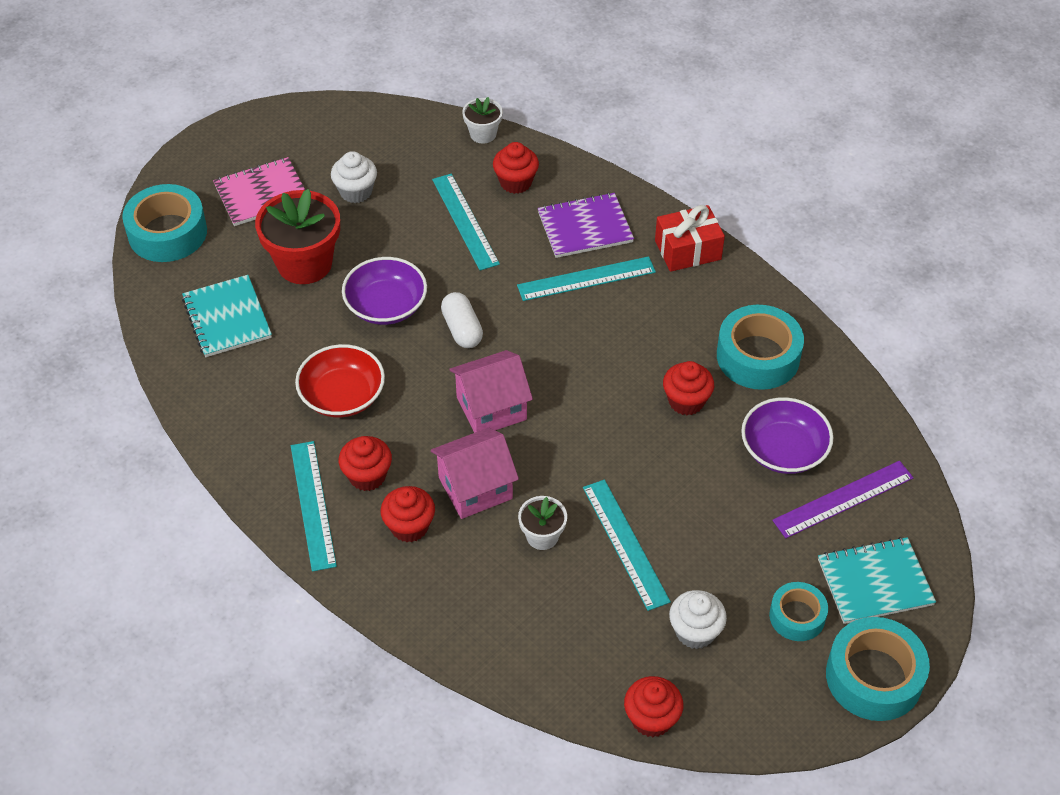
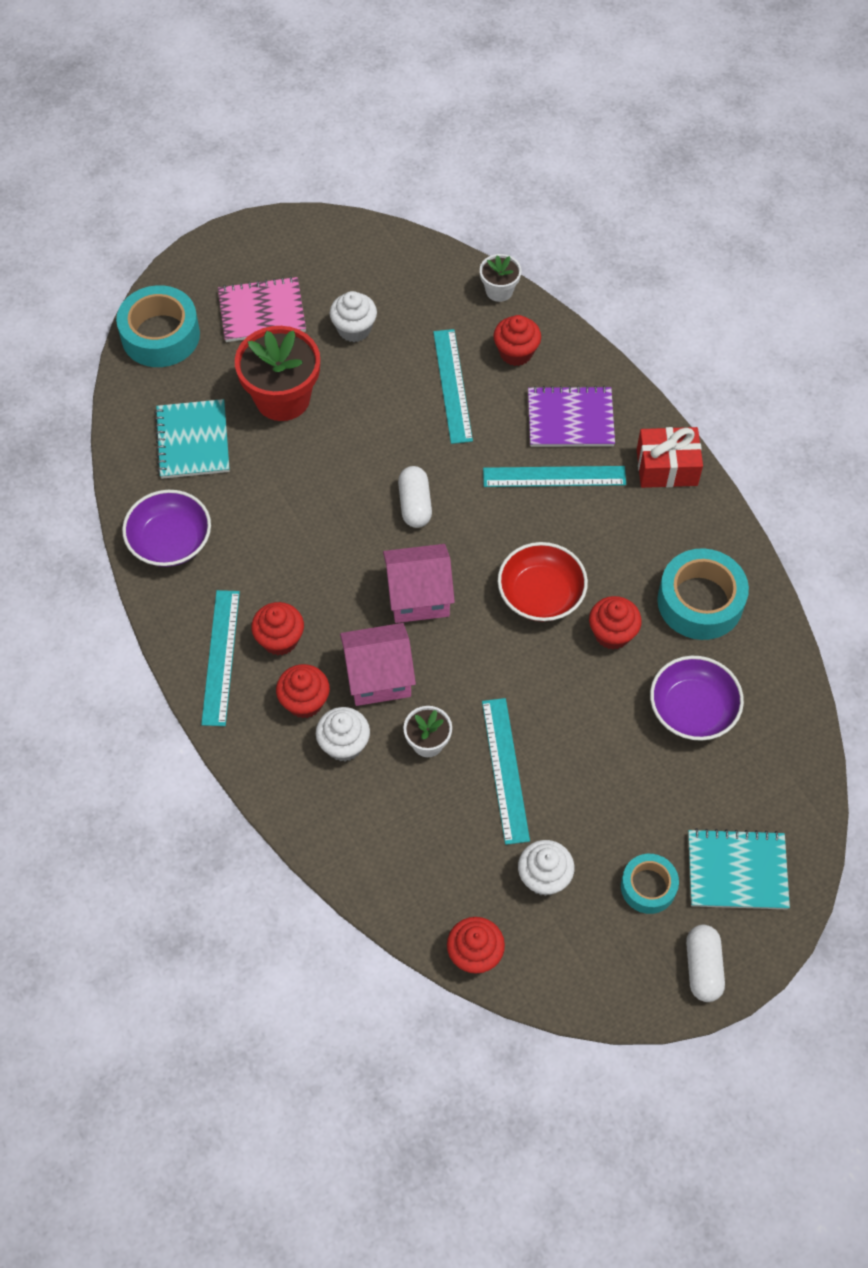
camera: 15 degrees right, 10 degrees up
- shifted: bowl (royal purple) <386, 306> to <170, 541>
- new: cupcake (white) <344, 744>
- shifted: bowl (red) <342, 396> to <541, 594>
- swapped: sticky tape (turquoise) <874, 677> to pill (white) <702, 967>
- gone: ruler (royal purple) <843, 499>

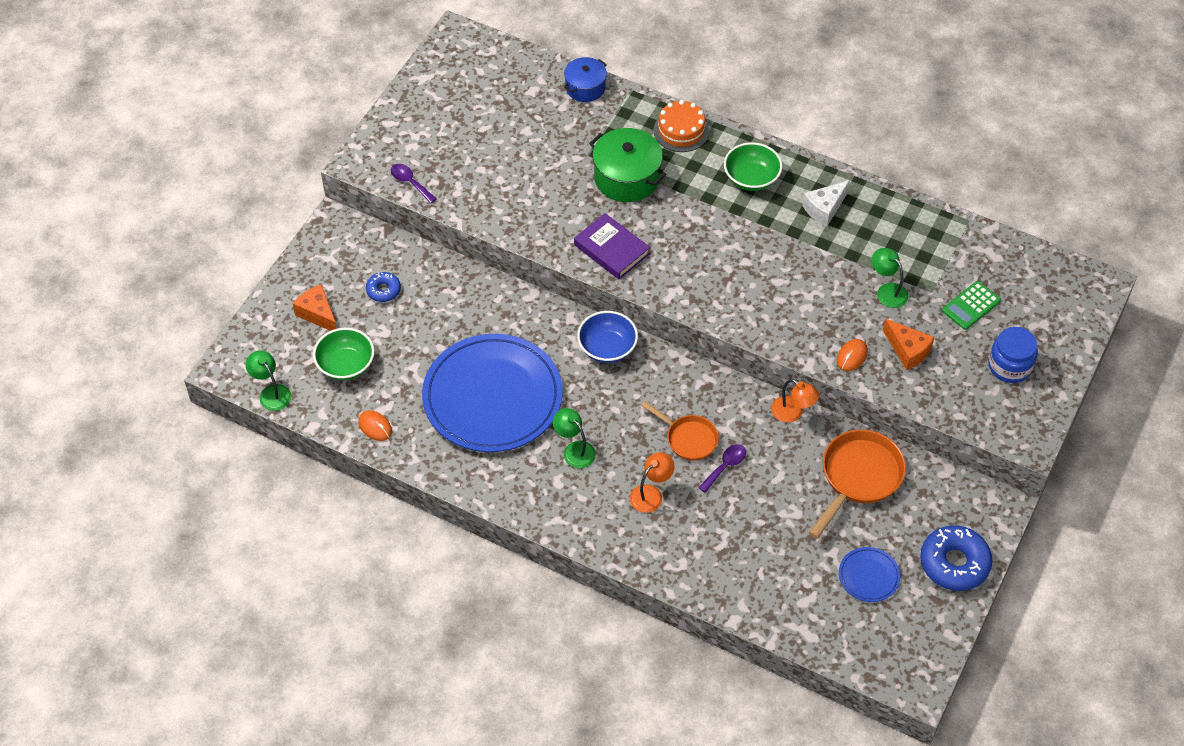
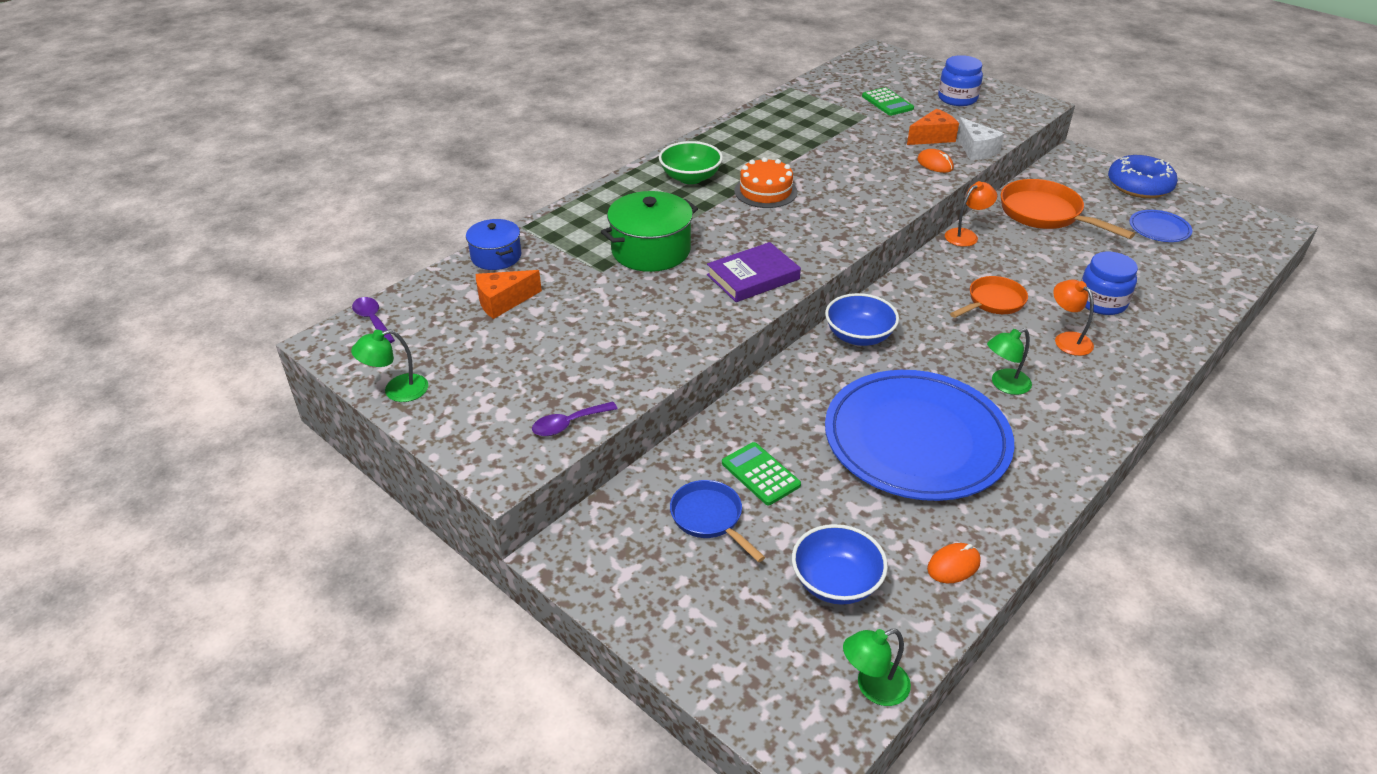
camera: 75 degrees left, 15 degrees down
- shifted: reading lamp (emerald) <887, 291> to <397, 391>
- shifted: tablespoon (royal purple) <725, 466> to <372, 320>
- shifted: cheese (bright orange) <318, 314> to <503, 301>
- swapped: doughnut (blue) <383, 290> to skillet (blue) <709, 518>
- new: pocket calculator (emerald) <760, 474>
- shifted: layer cake (bright orange) <681, 130> to <765, 191>
- repainted: bowl (emerald) <346, 365> to bowl (blue) <836, 582>
- shifted: cheese (white) <824, 209> to <976, 150>
- new: preserve jar (blue) <1101, 302>

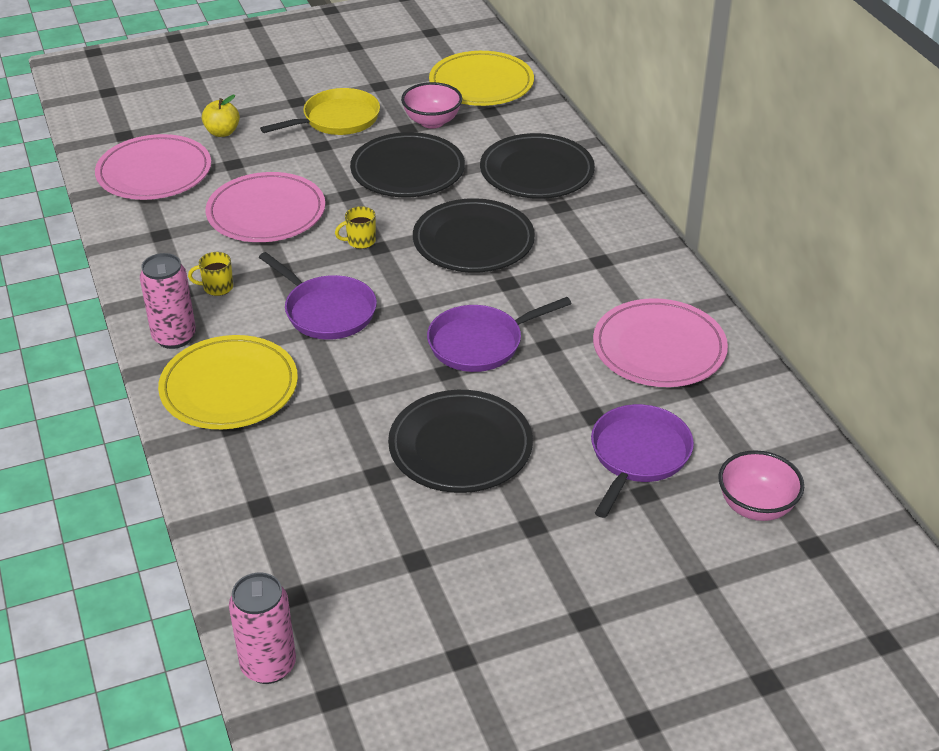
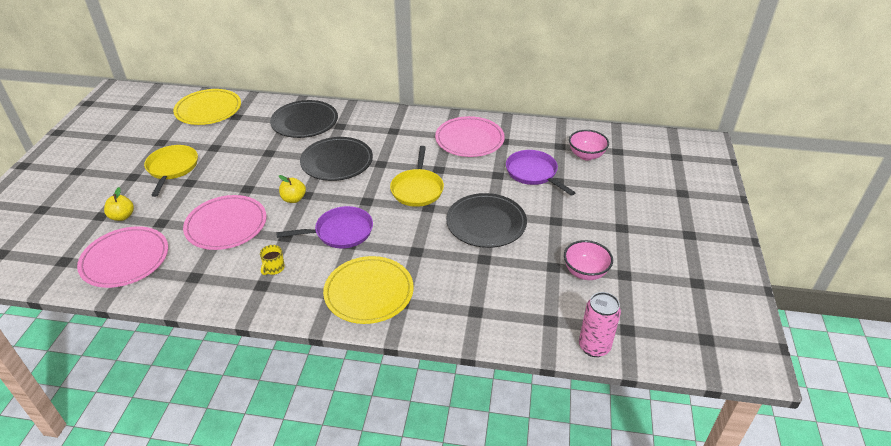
camera: 60 degrees left, 0 degrees up
- swapped: coffee mug (golden) <360, 241> to toy apple (golden) <293, 199>
- repainted: skillet (royal purple) <480, 343> to skillet (golden) <417, 189>
- shifted: bowl (rose-pink) <432, 122> to <585, 272>
- gone: soda can (rose-pink) <174, 337>
- gone: flat dish (ebony) <407, 170>

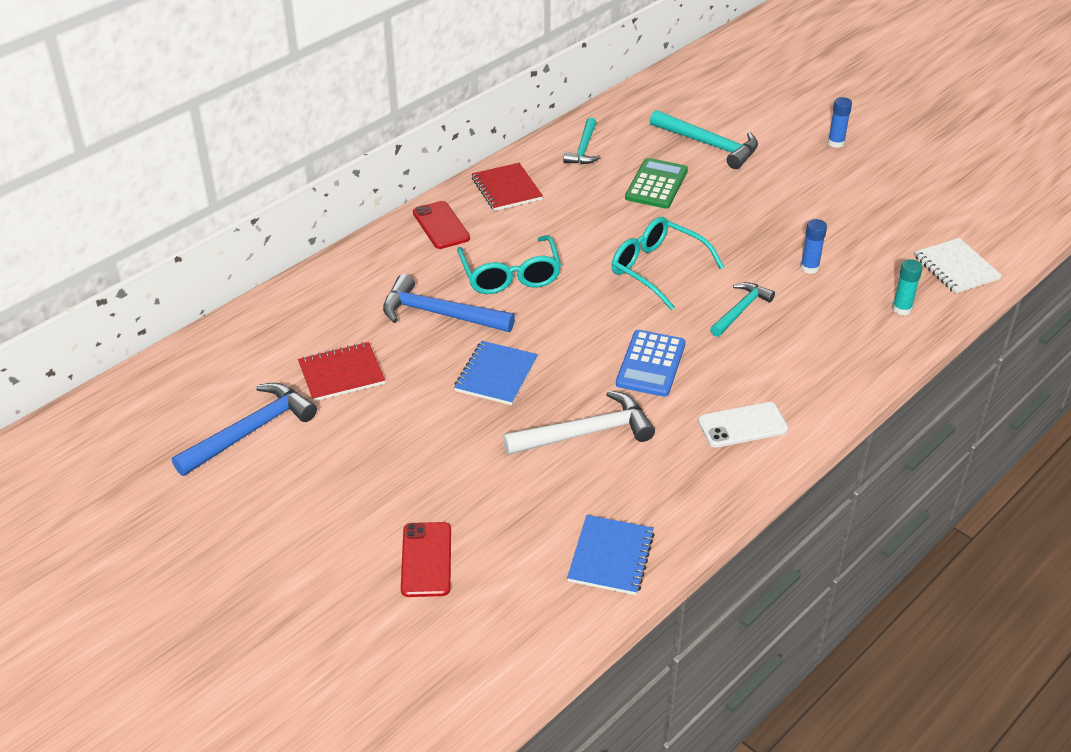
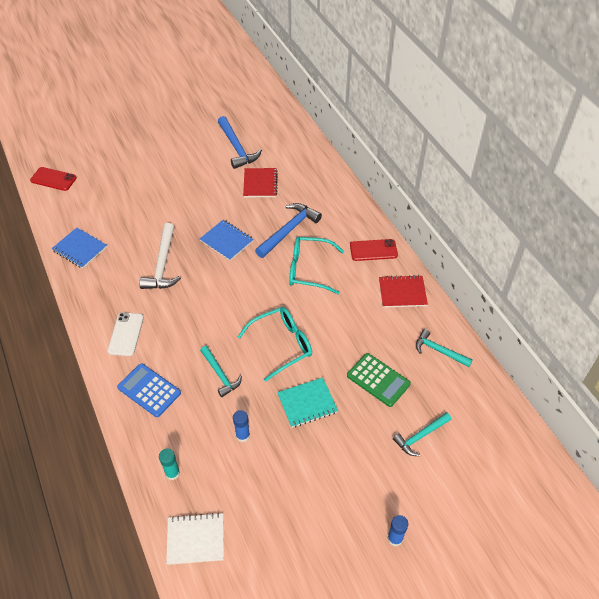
camera: 110 degrees right, 10 degrees up
- shifted: mobile phone (red) <426, 559> to <53, 179>
- shifted: pocket calculator (blue) <651, 364> to <149, 390>
- new: exercise book (turquoise) <307, 403>
- scaled: hammer (turquoise) <709, 145> = <420, 436> x0.65

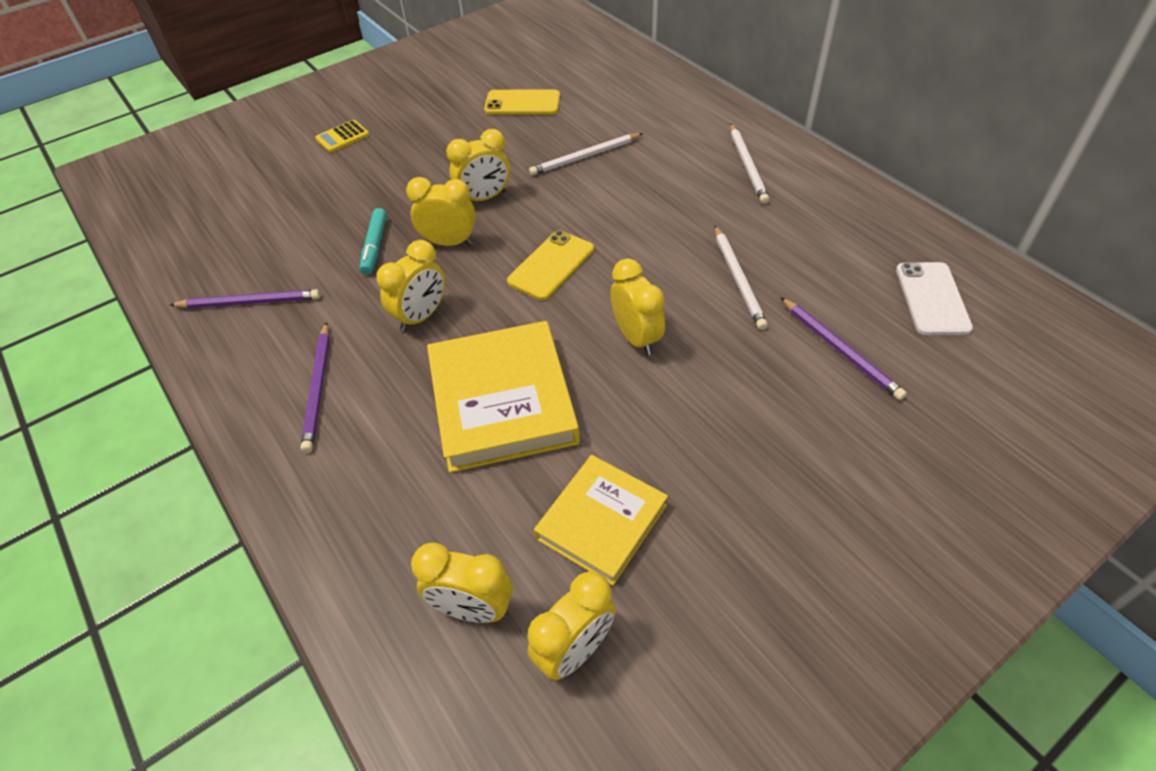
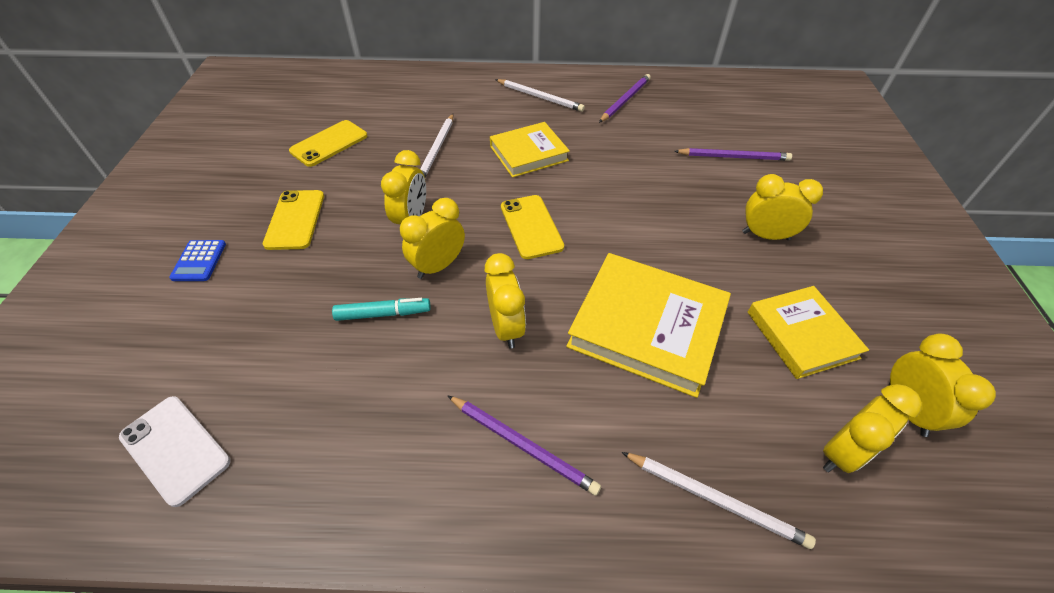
camera: 55 degrees left, 0 degrees up
- shifted: mobile phone (white) <932, 298> to <175, 449>
- repainted: pocket calculator (golden) <342, 137> to pocket calculator (blue) <199, 261>
- new: mobile phone (golden) <295, 219>
- rotated: marker pen (turquoise) <375, 246> = <383, 314> 45 degrees counterclockwise
- new: book (golden) <529, 153>
- shifted: wooden pencil (royal purple) <249, 302> to <625, 100>
- shifted: wooden pencil (white) <738, 279> to <714, 499>
- shifted: bedside clock (golden) <636, 338> to <765, 235>

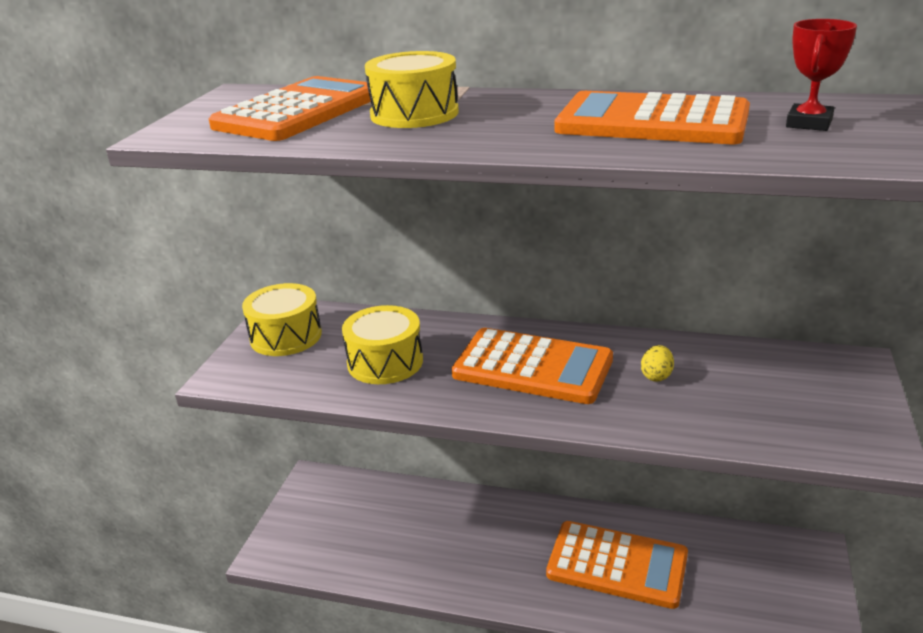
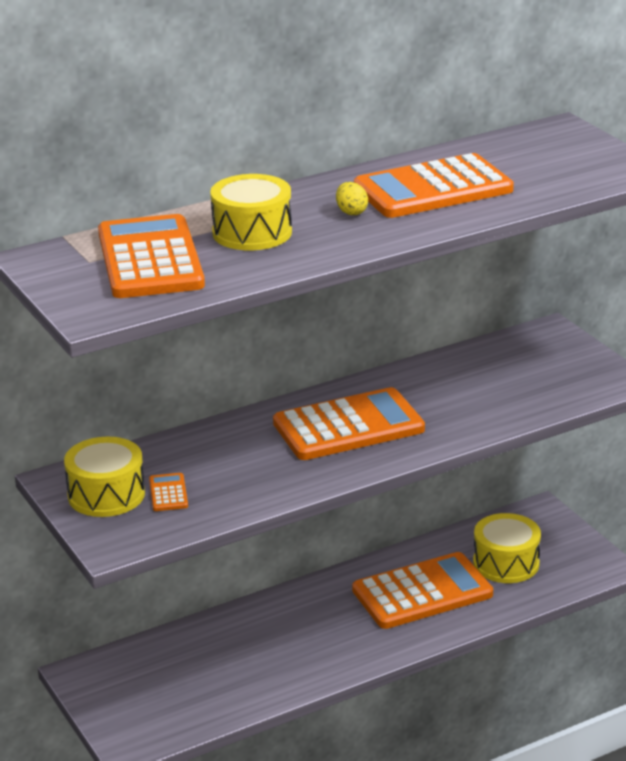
camera: 45 degrees left, 0 degrees up
- new: pocket calculator (bright orange) <168, 493>
- shifted: toy egg (golden) <656, 376> to <351, 212>
- shifted: drum (golden) <385, 362> to <506, 563>
- gone: award cup (red) <809, 123>

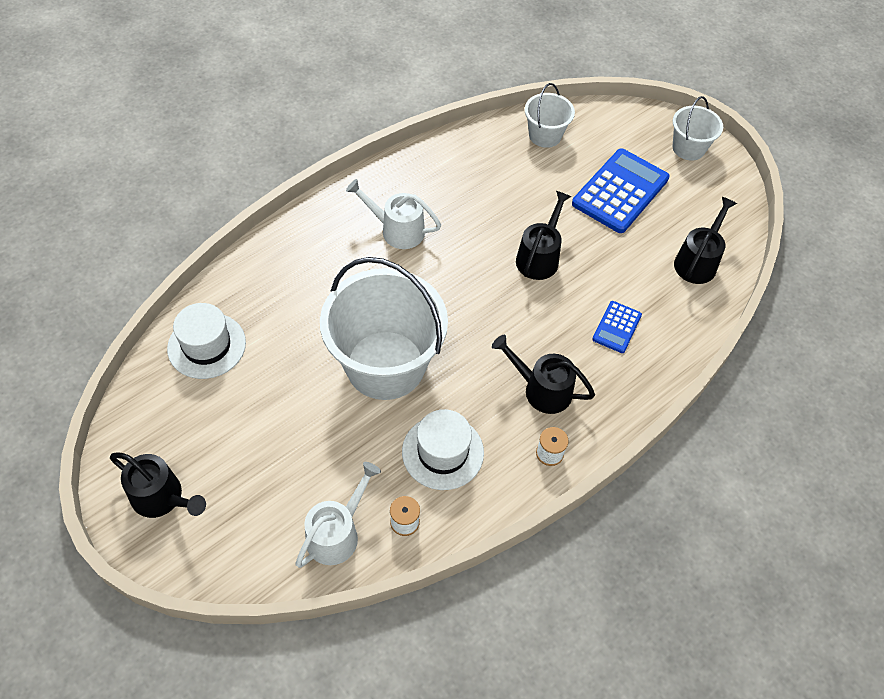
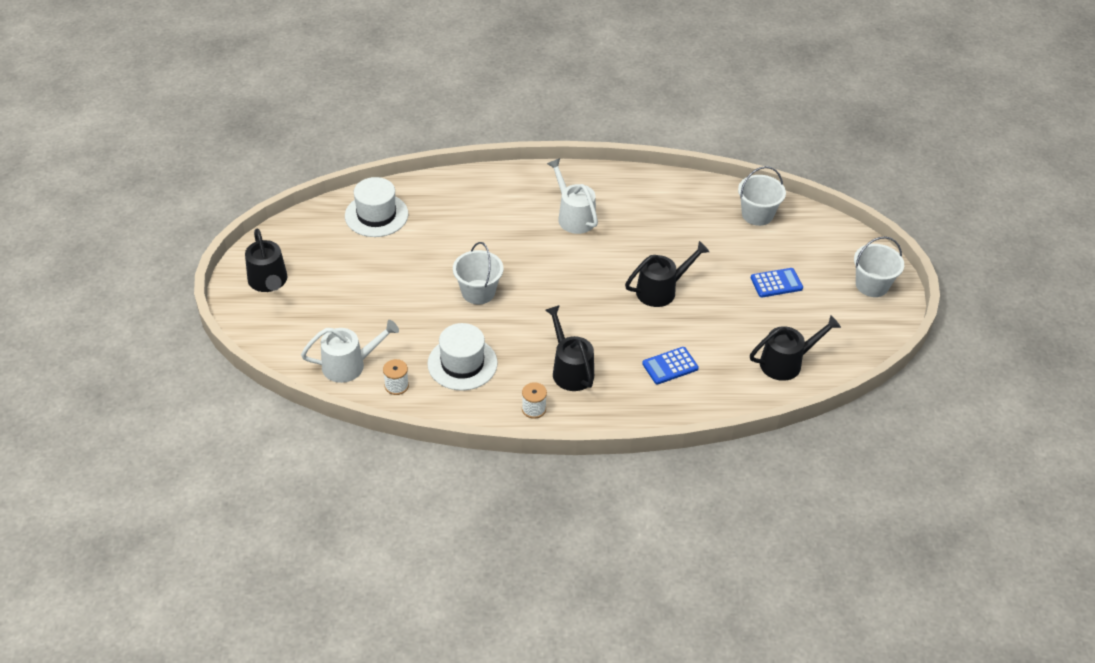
camera: 40 degrees right, 10 degrees down
- scaled: pail (white) <385, 365> = <478, 292> x0.49
- scaled: pocket calculator (blue) <620, 191> = <776, 283> x0.51

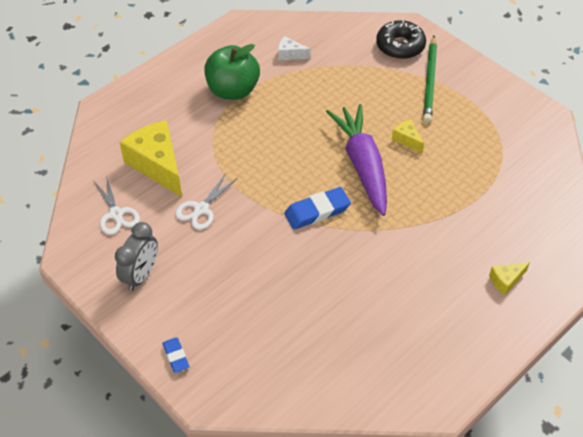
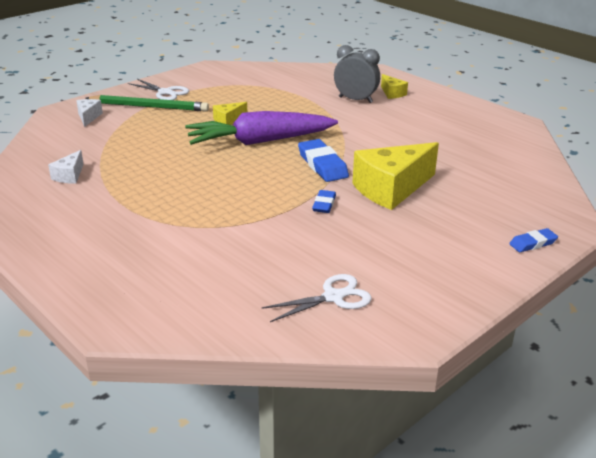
camera: 90 degrees left, 20 degrees down
- swapped: doughnut (ebony) <400, 46> to cheese (white) <88, 117>
- shifted: pair of scissors (white) <201, 209> to <165, 92>
- new: gum eraser (blue) <324, 204>
- shifted: bedside clock (gray) <141, 275> to <355, 100>
- shifted: cheese (golden) <157, 165> to <391, 189>
- gone: toy apple (emerald) <233, 90>

